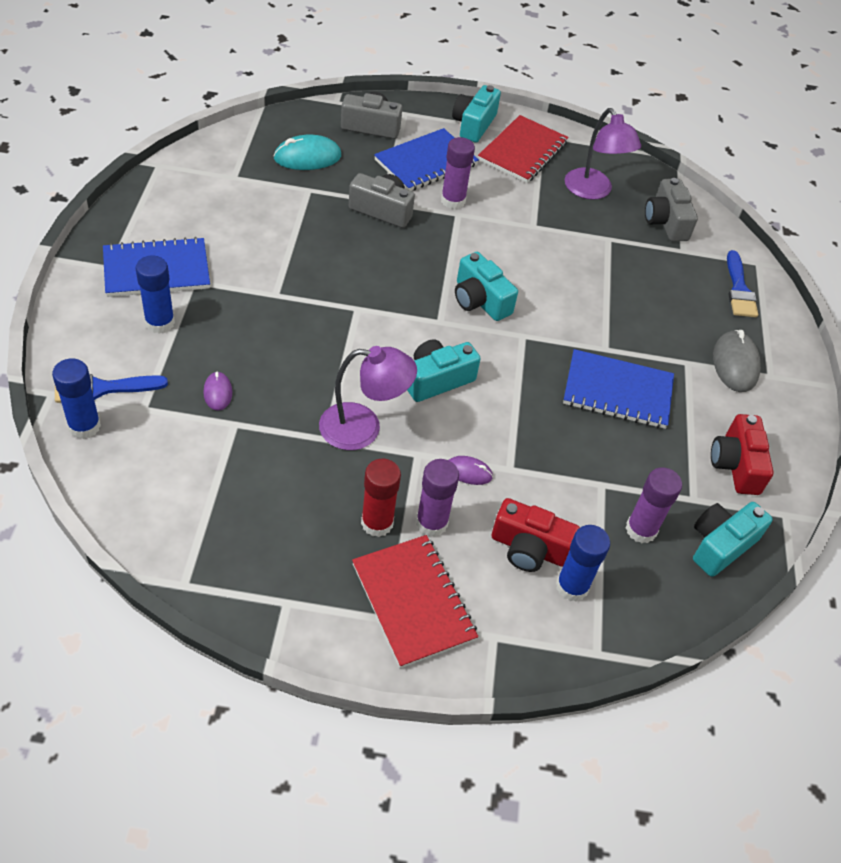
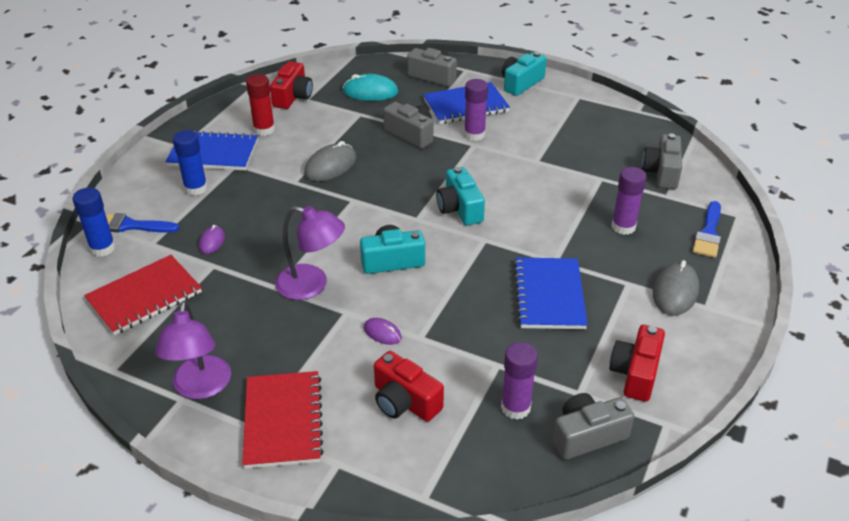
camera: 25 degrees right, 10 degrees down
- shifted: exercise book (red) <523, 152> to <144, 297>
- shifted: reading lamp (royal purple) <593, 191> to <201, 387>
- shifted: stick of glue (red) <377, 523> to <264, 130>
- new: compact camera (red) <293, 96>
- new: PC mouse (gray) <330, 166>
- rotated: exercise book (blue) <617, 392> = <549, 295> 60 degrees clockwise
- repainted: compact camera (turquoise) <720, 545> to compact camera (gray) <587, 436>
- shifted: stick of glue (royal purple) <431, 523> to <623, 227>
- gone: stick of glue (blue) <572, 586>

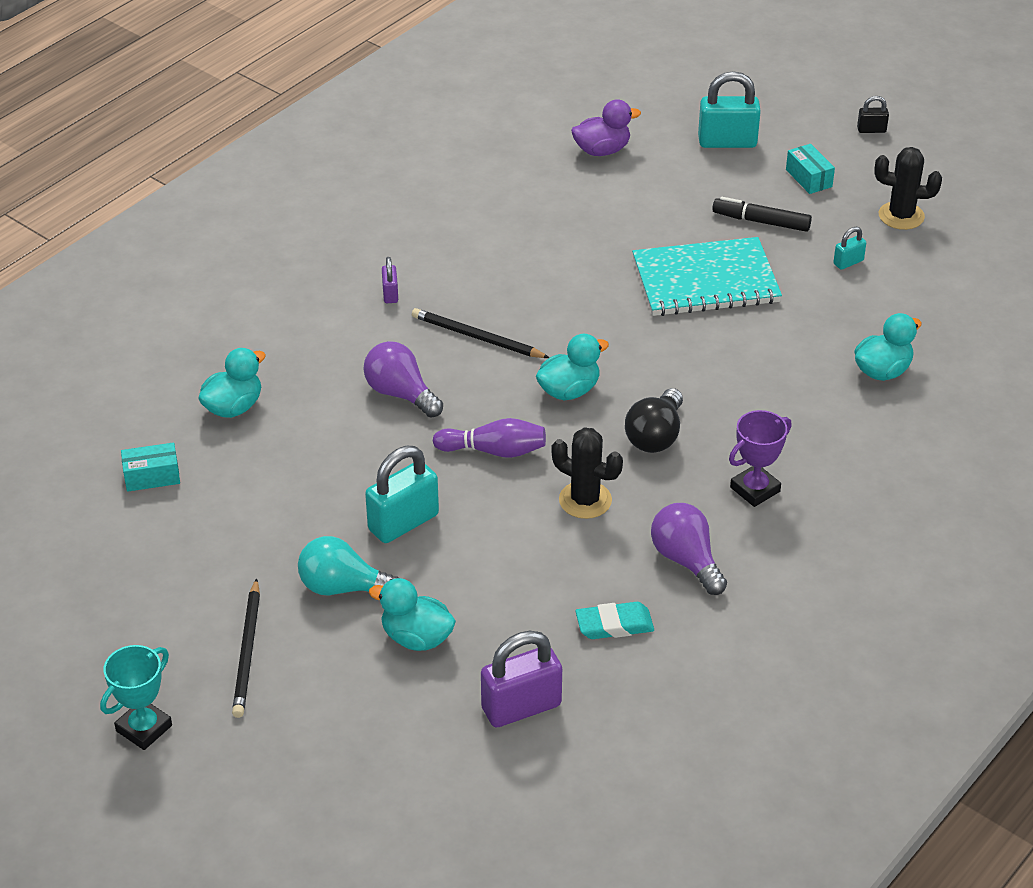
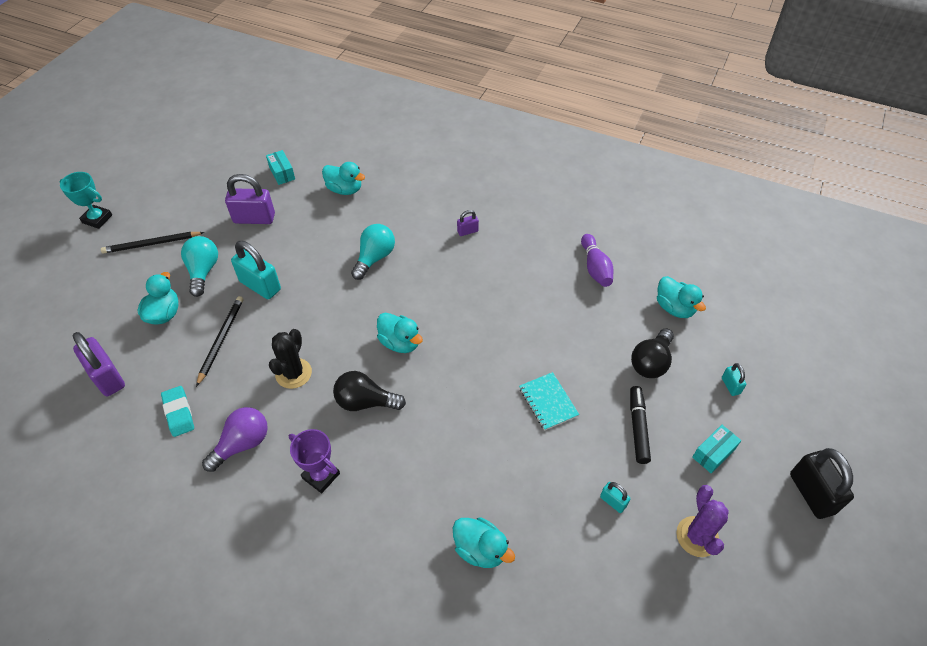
camera: 75 degrees right, 10 degrees up
- shifted: wooden pencil (ebony) <477, 337> to <221, 340>
- new: small lock (royal purple) <254, 218>
- repainted: lightbulb (royal purple) <400, 394> to lightbulb (turquoise) <374, 258>
- scaled: exercise book (turquoise) <705, 281> = <548, 402> x0.53
- shifted: bowling pin (royal purple) <494, 451> to <595, 268>
- new: lightbulb (ebony) <651, 362>
- repainted: toy duck (royal purple) <602, 150> to toy duck (turquoise) <674, 308>
- repainted: prickly plant (ebony) <901, 216> to prickly plant (royal purple) <697, 536>
- scaled: small lock (turquoise) <727, 142> = <730, 386> x0.50
- scaled: small lock (ebony) <871, 130> = <811, 493> x2.02

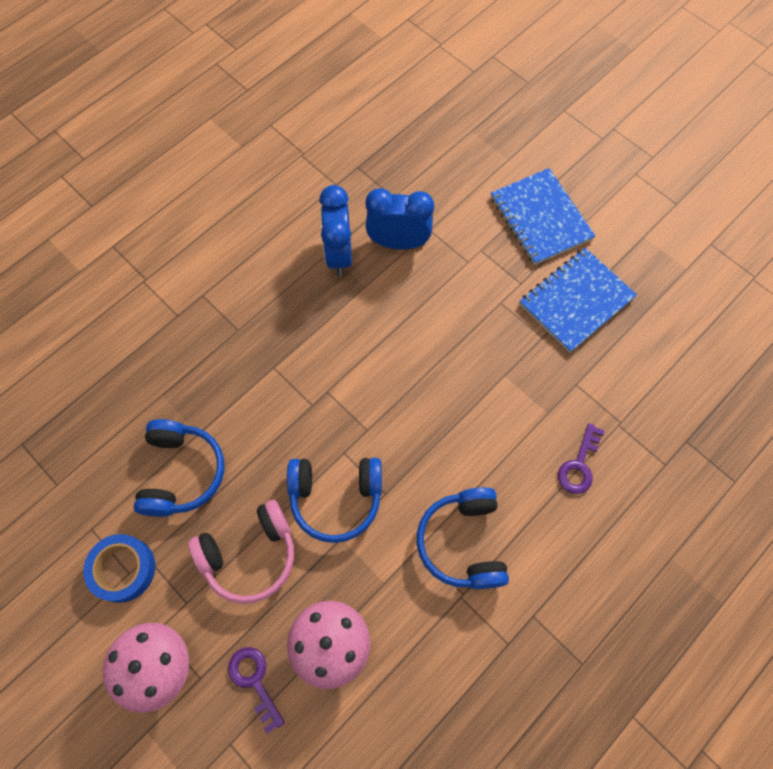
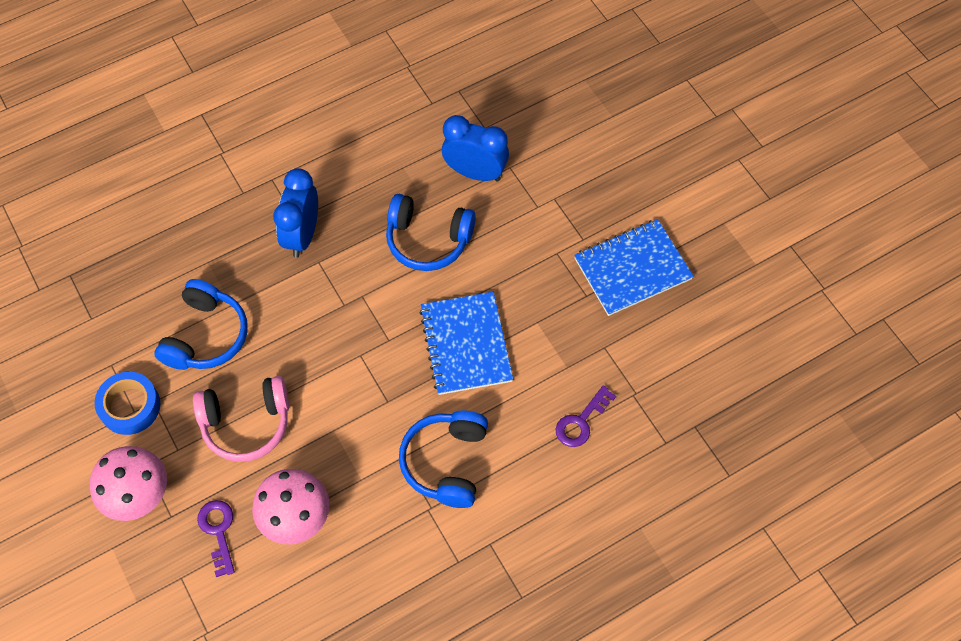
camera: 15 degrees right, 5 degrees down
- shifted: bedside clock (blue) <339, 254> to <302, 235>
- shifted: over-ear headphones (blue) <336, 498> to <428, 240>
- shifted: exercise book (blue) <540, 218> to <466, 344>

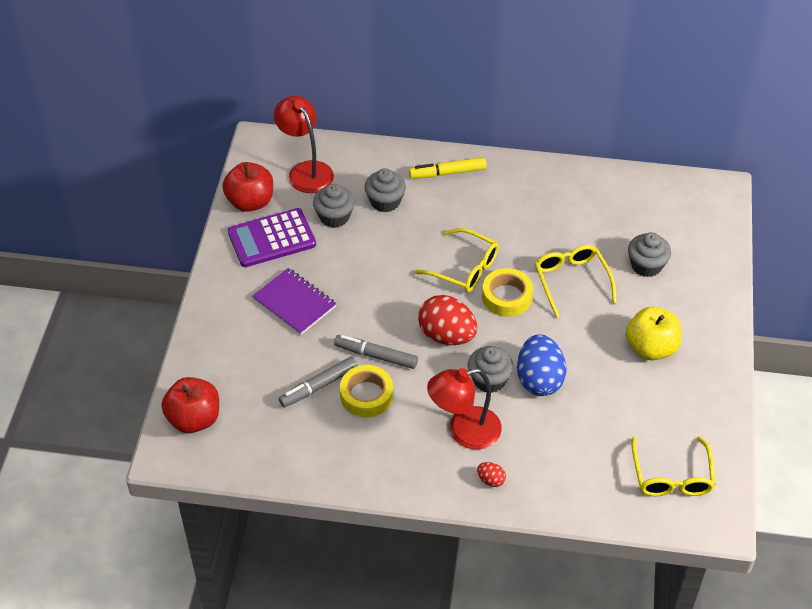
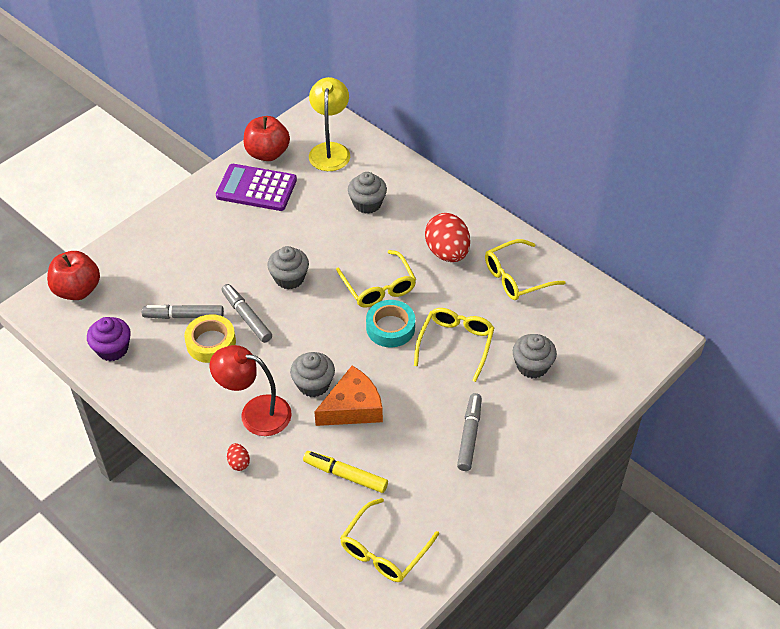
camera: 35 degrees right, 0 degrees up
- new: cupcake (royal purple) <112, 349>
- shifted: cupcake (gray) <334, 217> to <289, 278>
- shifted: marker pen (golden) <447, 173> to <345, 475>
- repainted: reading lamp (red) <306, 171> to reading lamp (golden) <330, 150>
- swapped: toy egg (blue) <539, 379> to cheese (bright orange) <353, 407>
- repainted: sticky tape (golden) <507, 297> to sticky tape (turquoise) <390, 328>
- shifted: toy egg (red) <447, 335> to <447, 252>
- swapped: toy apple (golden) <651, 348> to marker pen (gray) <469, 435>
- new: eyeglasses (golden) <517, 277>
- gone: exercise book (royal purple) <294, 303>

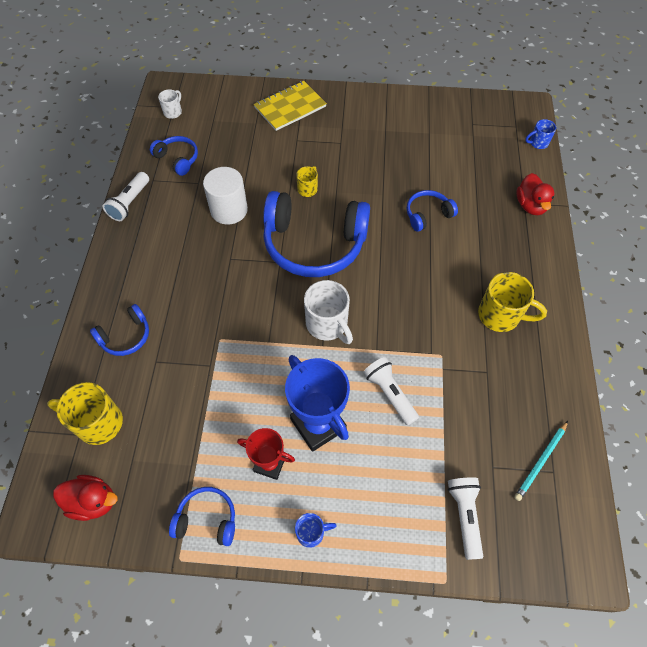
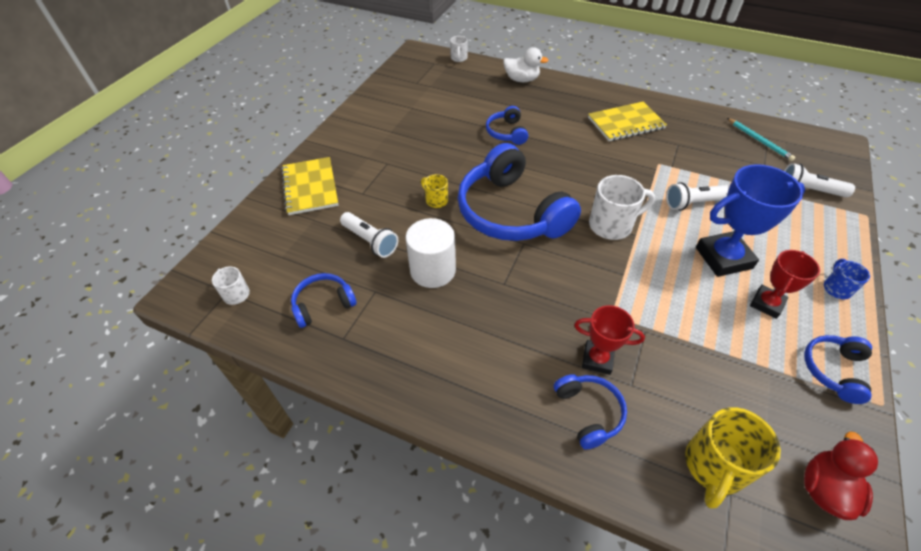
camera: 70 degrees left, 10 degrees down
- shifted: torch (white) <130, 203> to <370, 241>
- repainted: coffee mug (blue) <538, 143> to coffee mug (white) <459, 58>
- rotated: over-ear headphones (blue) <314, 244> = <511, 212> 120 degrees clockwise
- repainted: toy duck (red) <530, 205> to toy duck (white) <522, 80>
- new: award cup (red) <597, 359>
- swapped: coffee mug (golden) <500, 315> to exercise book (golden) <625, 123>

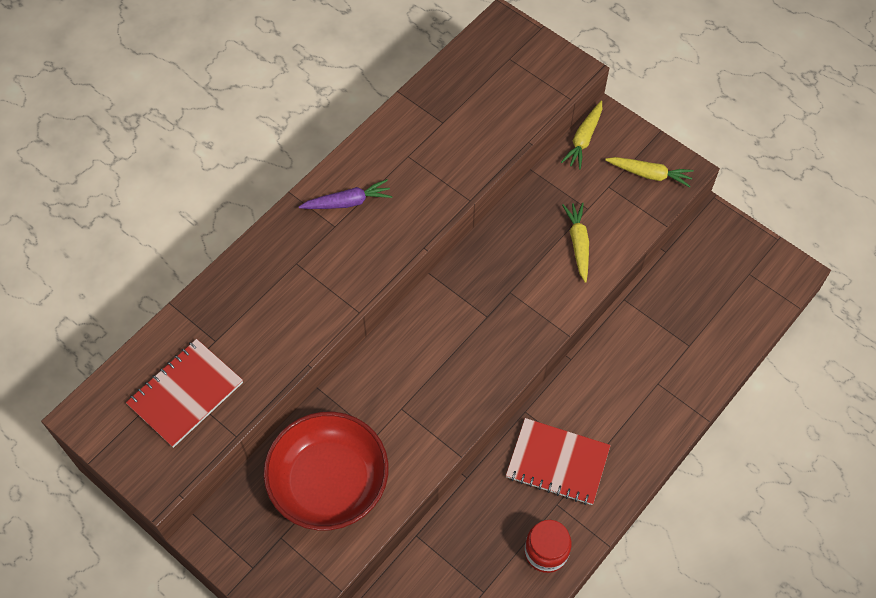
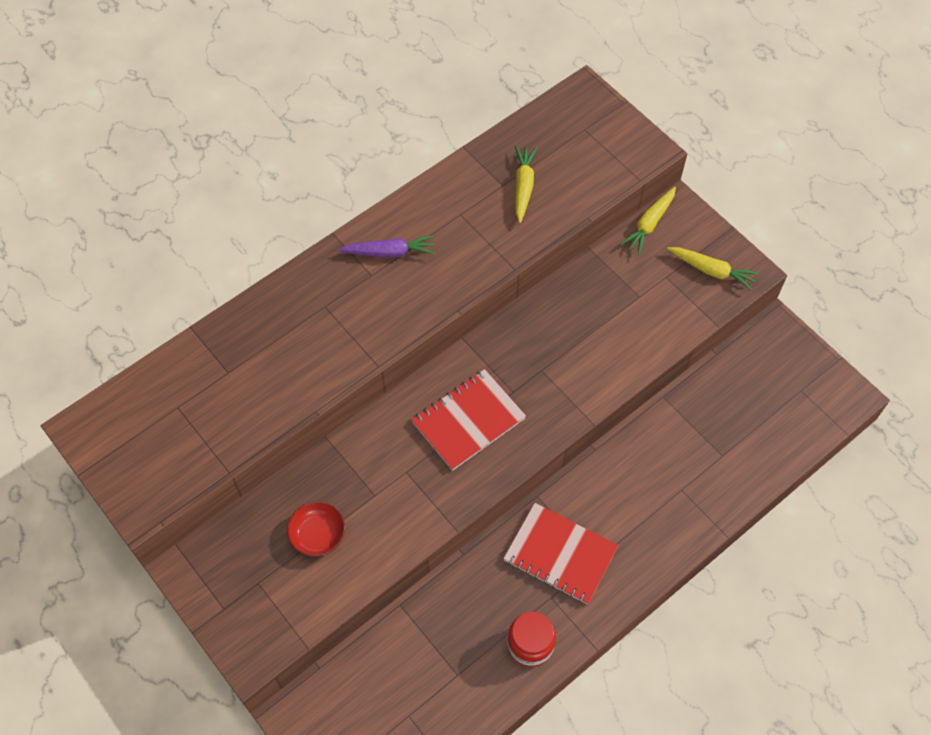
camera: 10 degrees right, 0 degrees up
- scaled: bowl (red) <329, 481> = <317, 534> x0.46
- shifted: exercise book (red) <185, 394> to <468, 421>
- shifted: toy carrot (golden) <578, 244> to <523, 186>

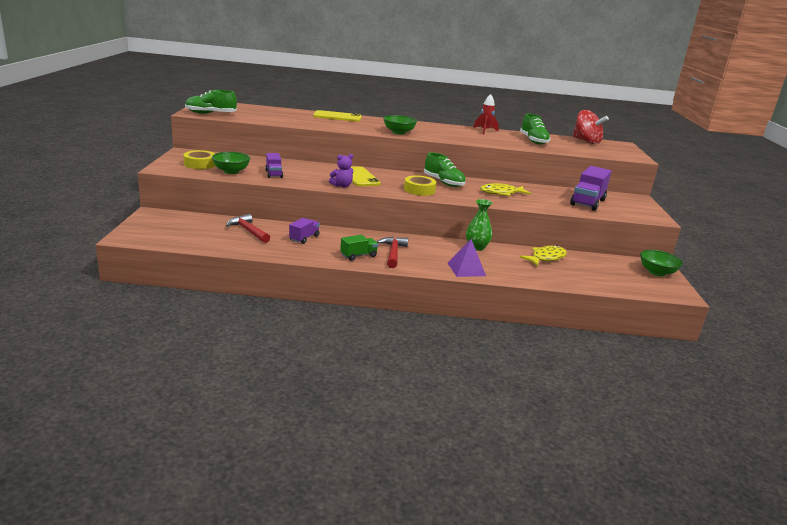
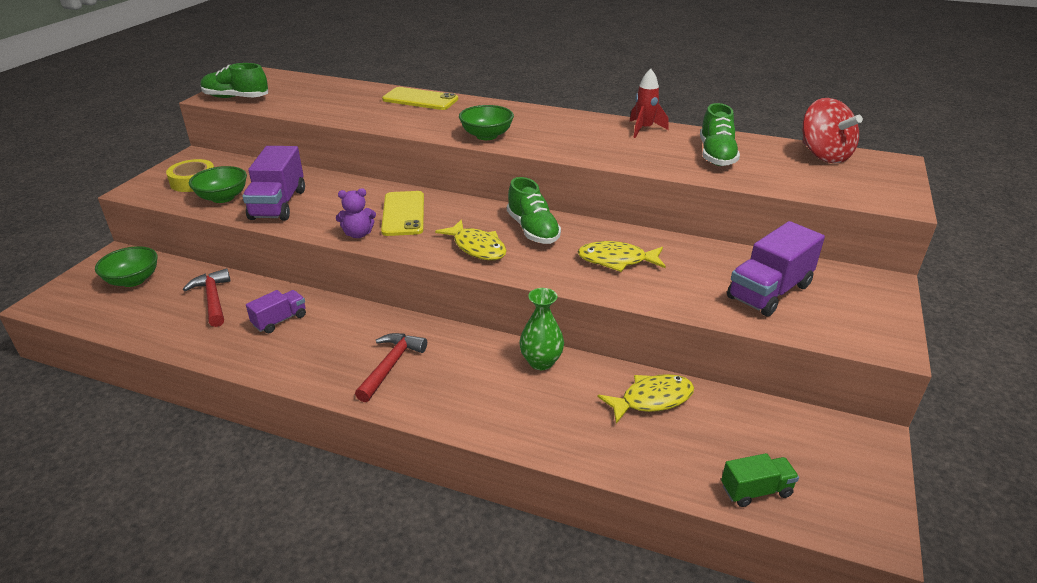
camera: 20 degrees right, 10 degrees up
- shifted: bowl (emerald) <657, 272> to <133, 280>
- scaled: toy truck (royal purple) <274, 174> = <278, 204> x1.75
- swapped: sticky tape (golden) <419, 190> to fish (golden) <477, 247>
- shifted: toy truck (emerald) <358, 256> to <756, 490>
- gone: pyramid (royal purple) <466, 269>

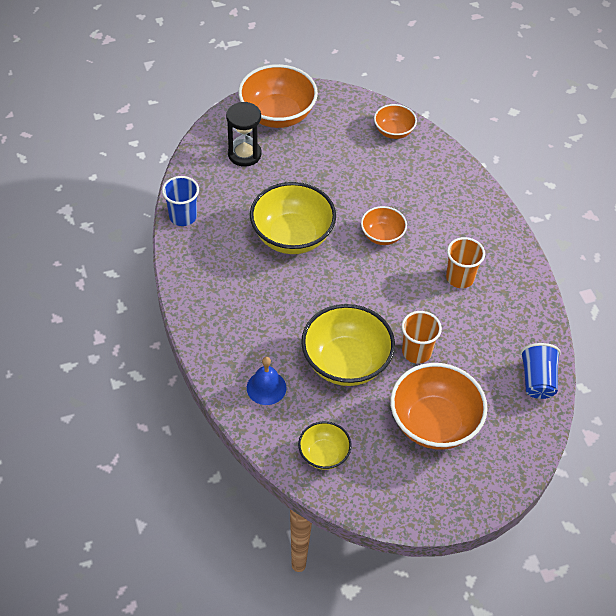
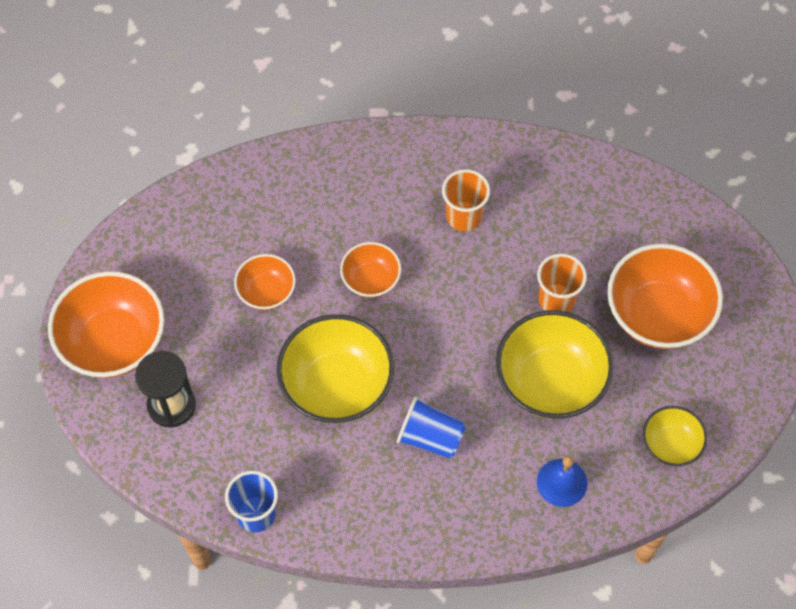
camera: 70 degrees left, 10 degrees up
- shifted: bowl (bright orange) <393, 131> to <266, 292>
- shifted: beaker (blue) <537, 380> to <430, 437>

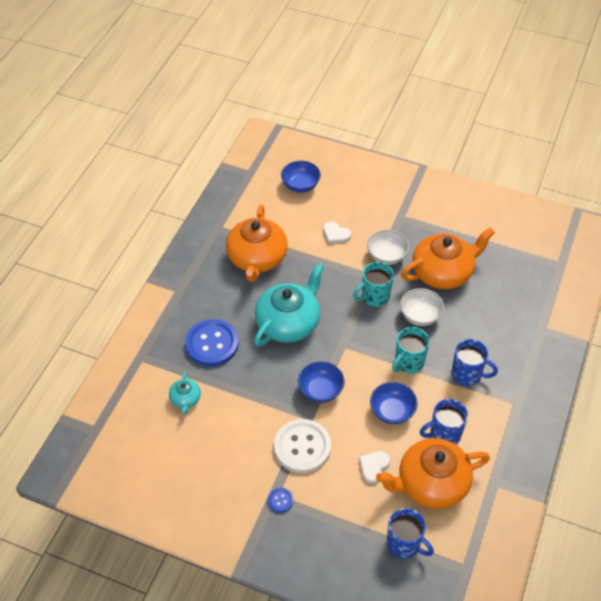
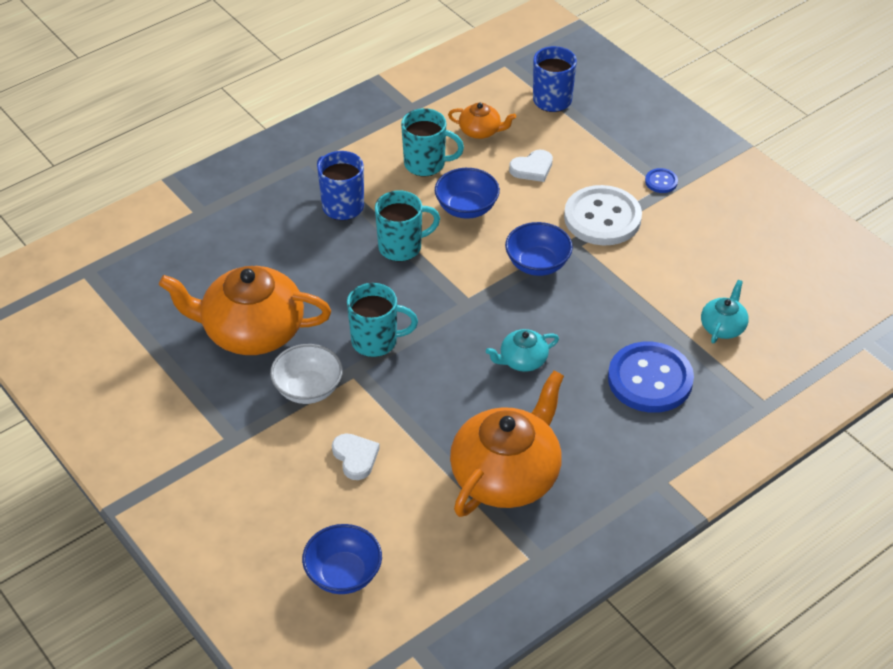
camera: 150 degrees left, 5 degrees down
- repainted: coffee mug (blue) <444, 434> to coffee mug (turquoise) <426, 164>
- scaled: china teapot (bright orange) <431, 483> = <480, 131> x0.46
- scaled: china teapot (turquoise) <288, 323> = <522, 360> x0.46
- gone: bowl (white) <420, 315>

